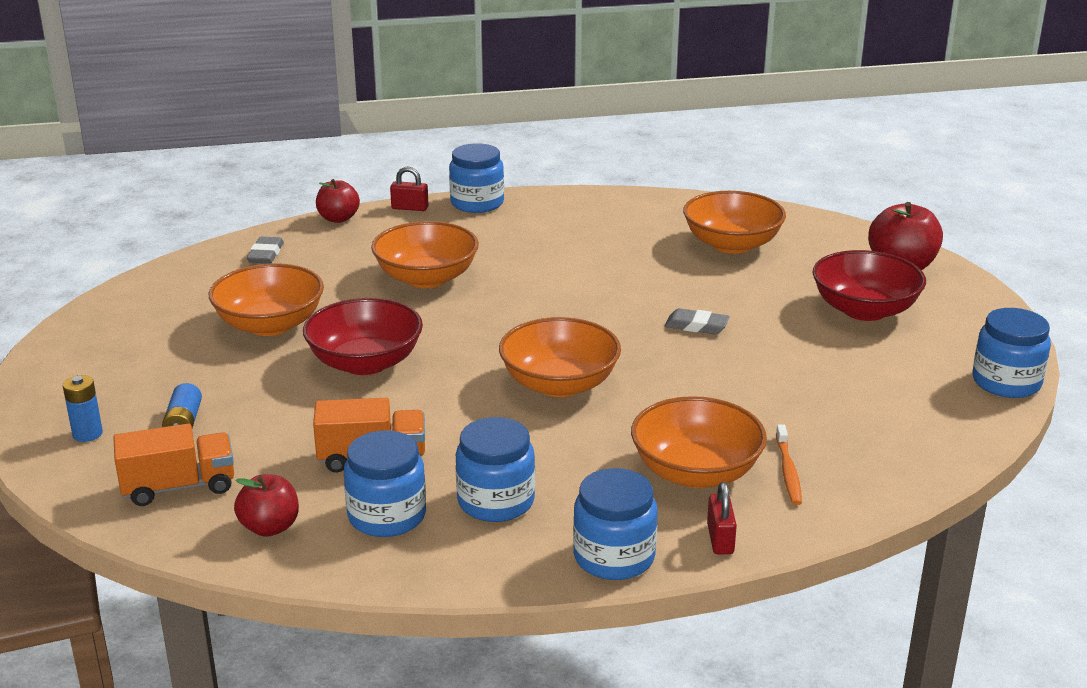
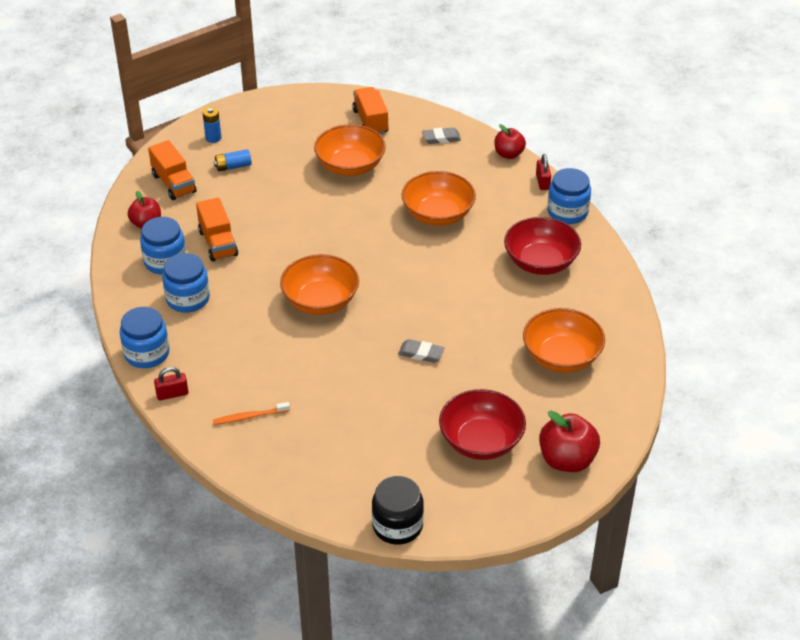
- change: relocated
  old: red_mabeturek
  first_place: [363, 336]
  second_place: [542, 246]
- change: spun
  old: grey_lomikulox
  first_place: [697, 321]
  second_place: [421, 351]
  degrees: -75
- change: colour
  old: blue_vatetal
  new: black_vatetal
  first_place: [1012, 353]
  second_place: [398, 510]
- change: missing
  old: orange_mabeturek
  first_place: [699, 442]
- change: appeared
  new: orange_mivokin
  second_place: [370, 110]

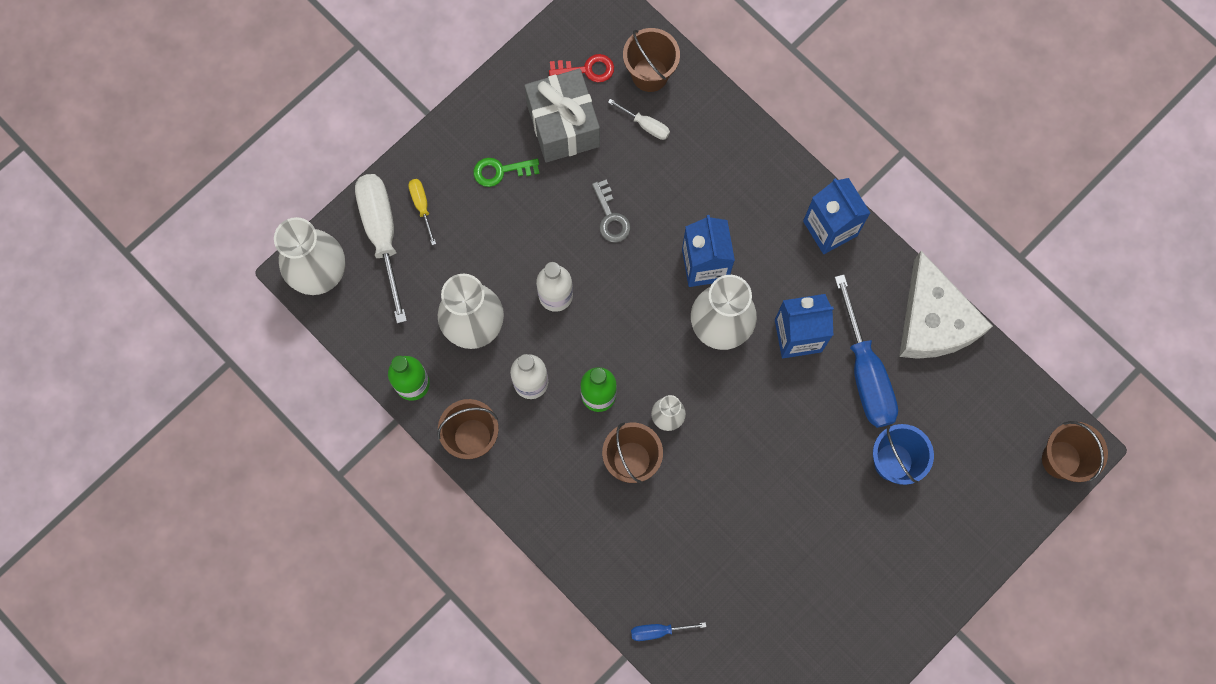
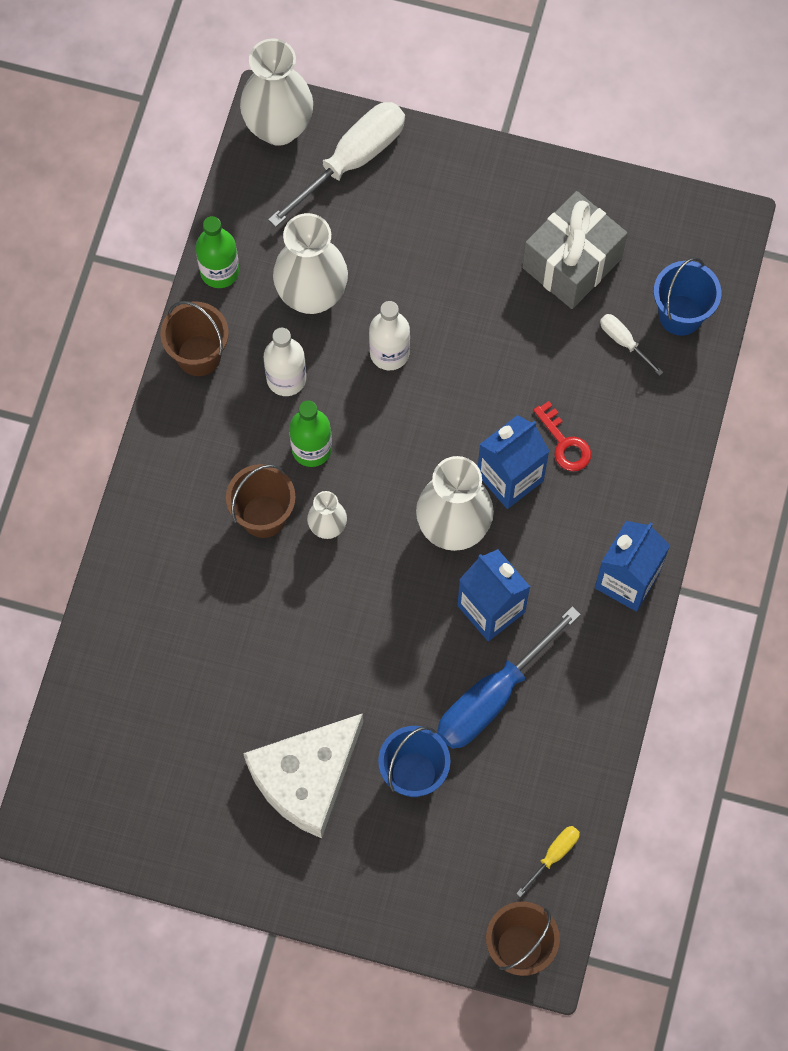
- change: colour
  old: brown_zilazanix
  new: blue_zilazanix
  first_place: [651, 60]
  second_place: [687, 296]
- change: relocated
  old: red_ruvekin
  first_place: [581, 68]
  second_place: [562, 436]
- change: spun
  old: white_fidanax
  first_place: [639, 119]
  second_place: [631, 345]
  degrees: 135
- change: missing
  old: green_ruvekin
  first_place: [506, 172]
- change: relocated
  old: yellow_fidanax
  first_place: [422, 212]
  second_place: [548, 861]
- change: missing
  old: grey_ruvekin
  first_place: [611, 211]
- change: relocated
  old: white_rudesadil
  first_place: [946, 305]
  second_place: [303, 776]
- change: missing
  old: blue_fidanax
  first_place: [668, 631]

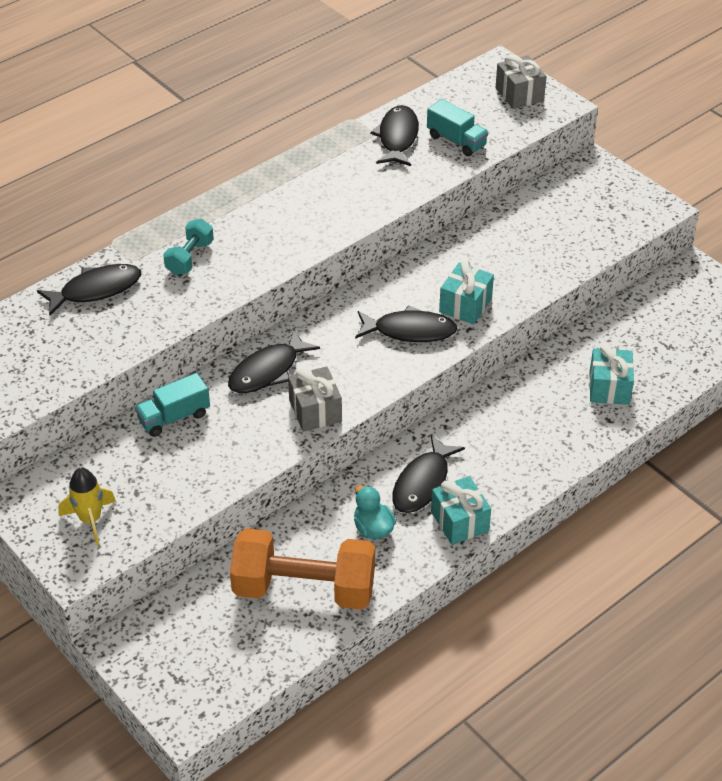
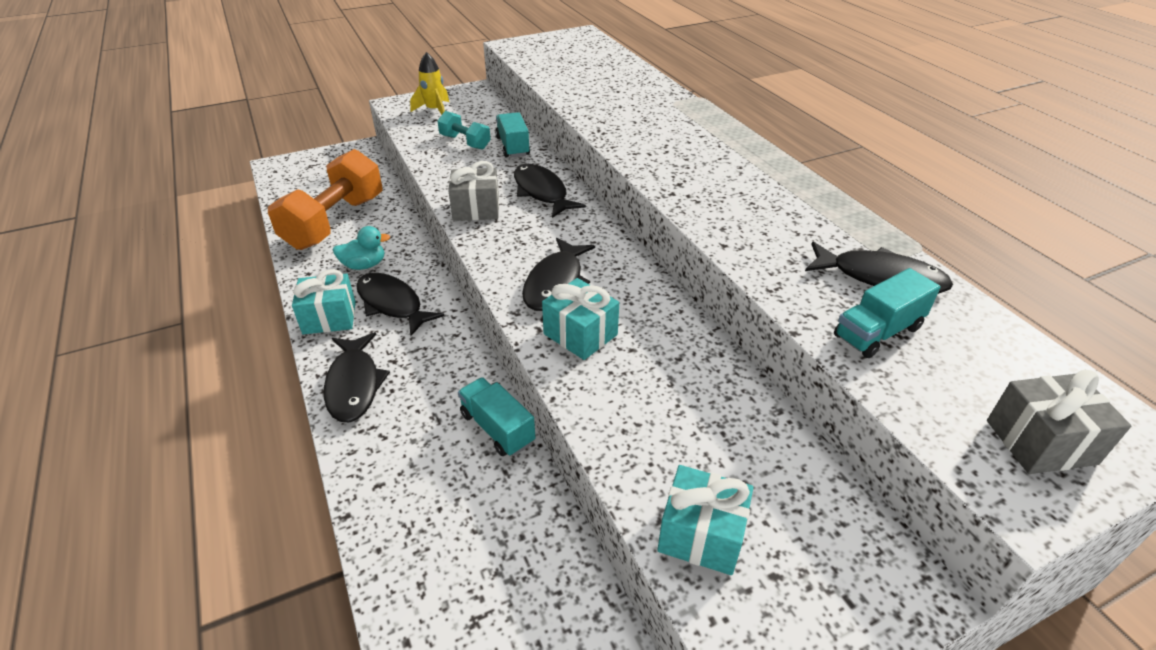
- change: relocated
  old: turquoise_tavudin
  first_place: [188, 247]
  second_place: [464, 130]
- change: relocated
  old: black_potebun
  first_place: [89, 289]
  second_place: [357, 377]
- change: relocated
  old: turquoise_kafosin
  first_place: [611, 374]
  second_place: [705, 520]
- change: appeared
  new: turquoise_mivokin
  second_place: [496, 416]

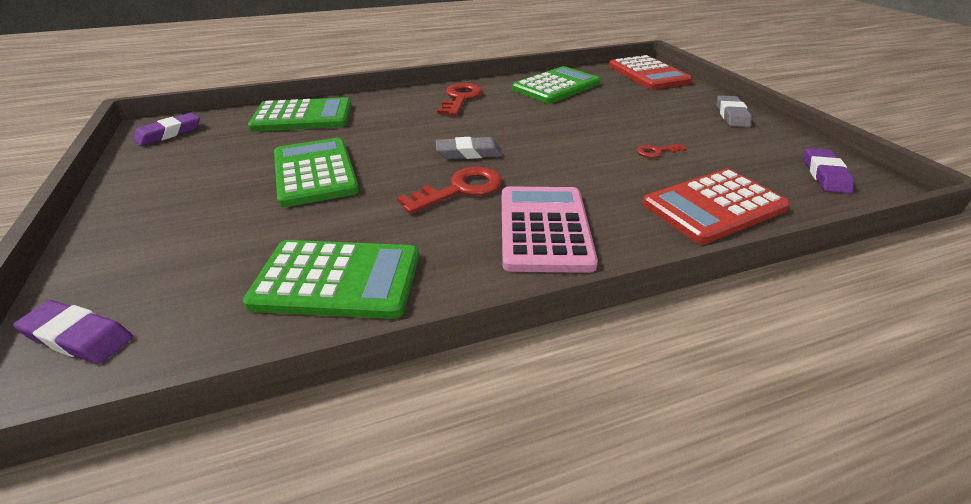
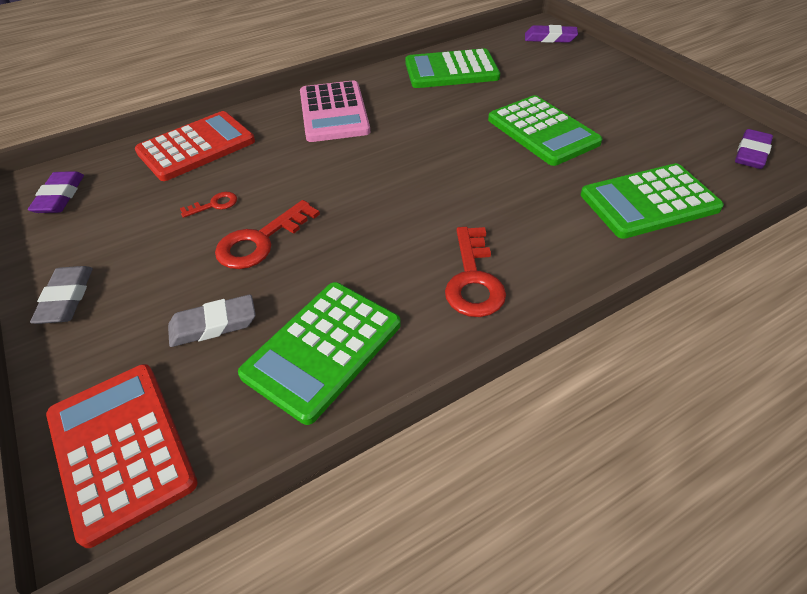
- change: relocated
  old: grey_lomikulox
  first_place: [469, 148]
  second_place: [212, 320]
- change: relocated
  old: red_ruvekin
  first_place: [449, 190]
  second_place: [267, 234]

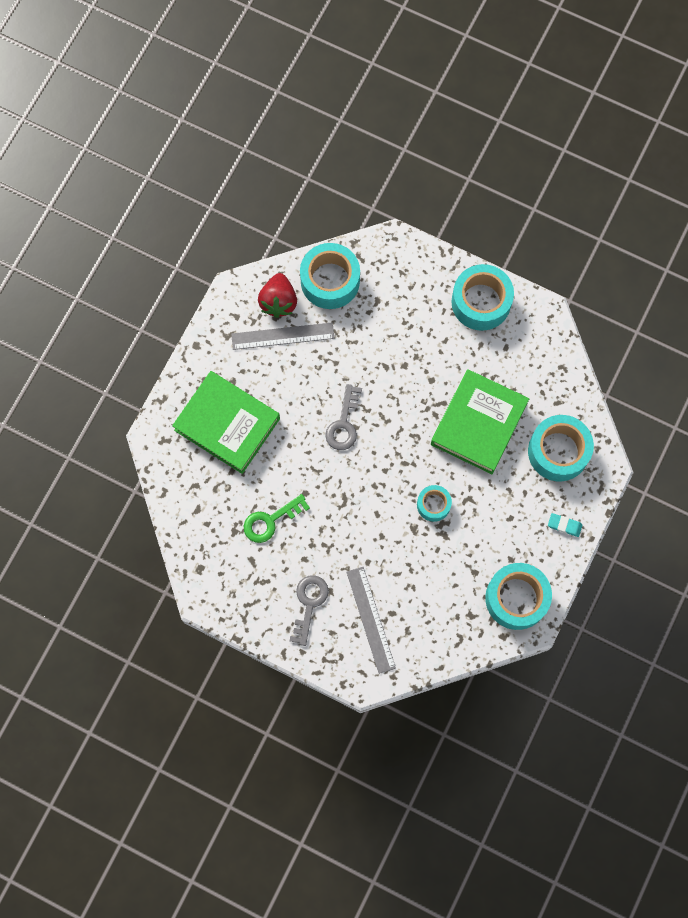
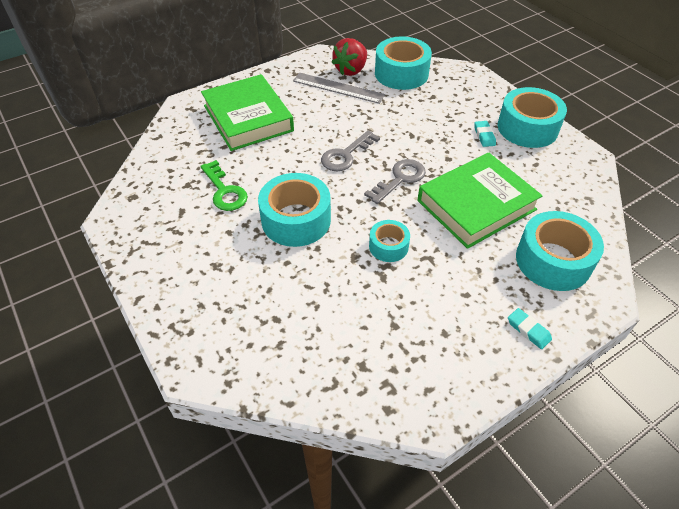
- change: spun
  old: green_ruvekin
  first_place: [277, 518]
  second_place: [224, 185]
  degrees: -120
- change: relocated
  old: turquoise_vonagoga
  first_place: [518, 596]
  second_place: [294, 210]
- change: missing
  old: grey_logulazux
  first_place: [371, 620]
- change: relocated
  old: grey_ruvekin
  first_place: [309, 610]
  second_place: [395, 181]
- change: appeared
  new: turquoise_lomikulox
  second_place: [485, 134]

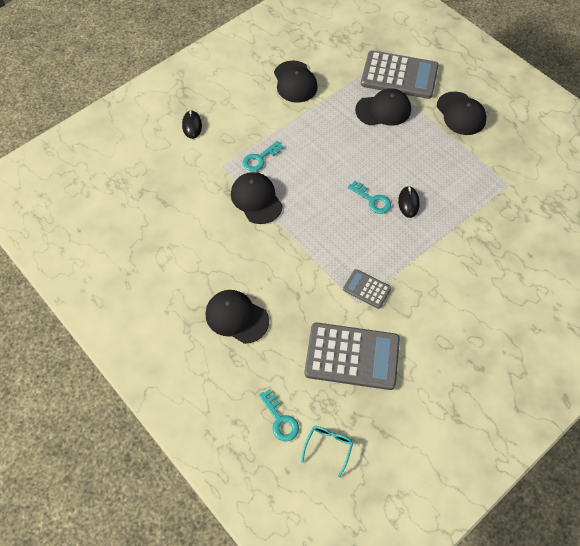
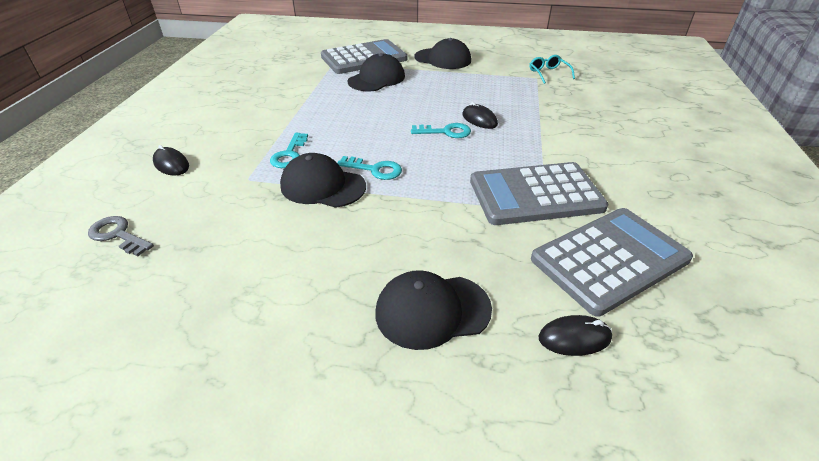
- change: missing
  old: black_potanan
  first_place: [296, 81]
- change: size
  old: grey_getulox
  first_place: [367, 289]
  second_place: [539, 193]
  factor: 2.03
- change: relocated
  old: turquoise_ruvekin
  first_place: [279, 415]
  second_place: [369, 168]
- change: relocated
  old: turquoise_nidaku
  first_place: [327, 451]
  second_place: [552, 69]
- change: appeared
  new: grey_ruvekin
  second_place: [121, 236]
- change: appeared
  new: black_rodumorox
  second_place: [575, 335]

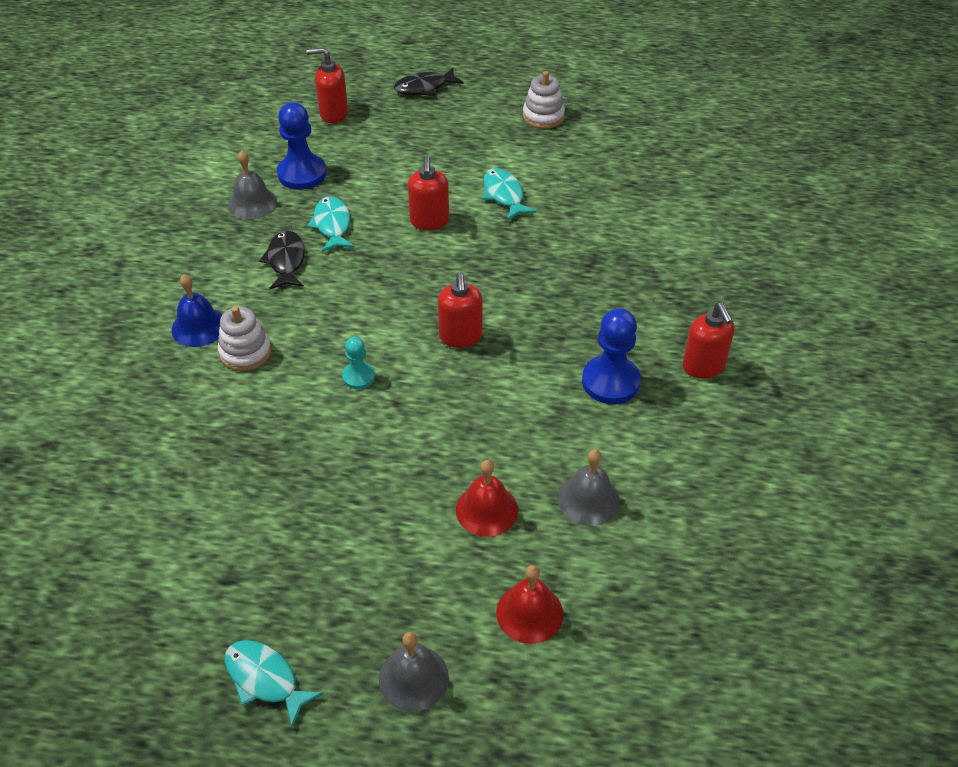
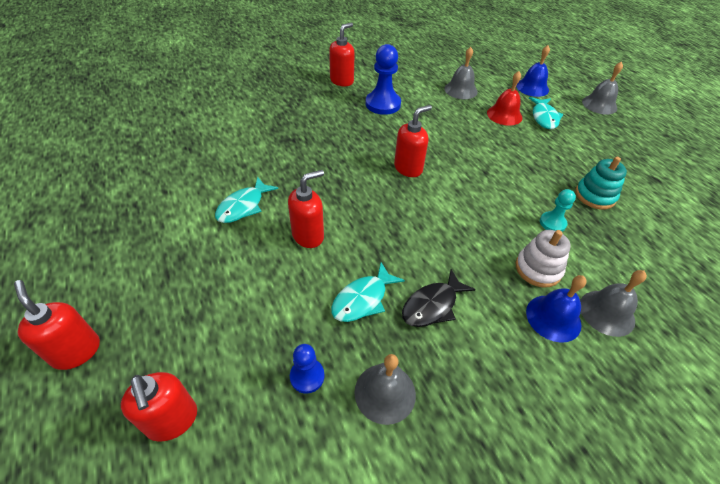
- change: exchanged
  old: black_potebun
  new: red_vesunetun
  first_place: [428, 82]
  second_place: [57, 325]
- change: missing
  old: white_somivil
  first_place: [544, 100]
- change: size
  old: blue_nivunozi
  first_place: [301, 146]
  second_place: [307, 369]
  factor: 0.56
- change: relocated
  old: turquoise_nivunozi
  first_place: [358, 363]
  second_place: [558, 210]
- change: colour
  old: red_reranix
  new: blue_reranix
  first_place: [529, 604]
  second_place: [533, 71]
- change: relocated
  old: turquoise_potebun
  first_place: [274, 683]
  second_place: [546, 113]
- change: appeared
  new: turquoise_somivil
  second_place: [601, 183]
- change: appeared
  new: grey_reranix
  second_place: [613, 303]

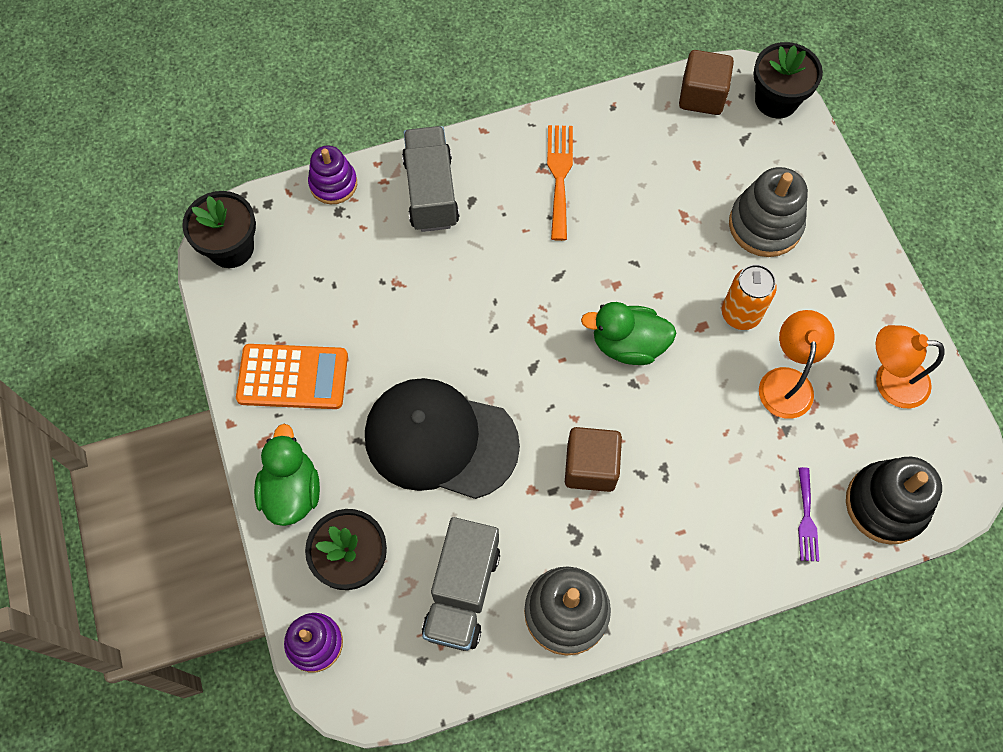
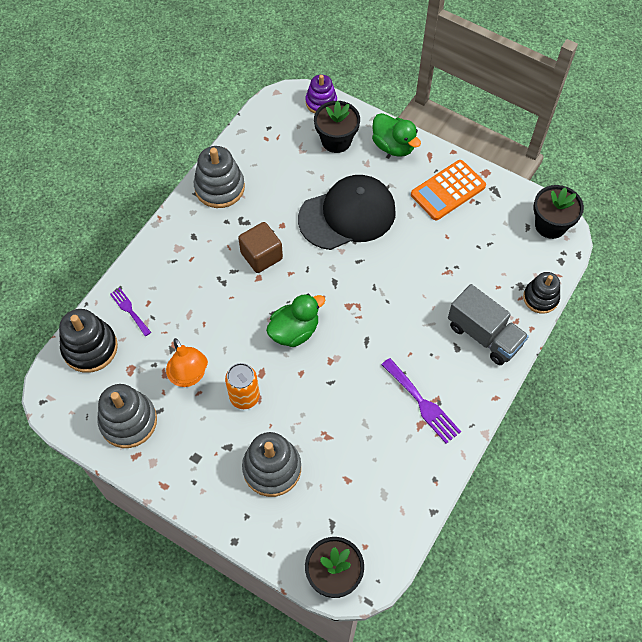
- change: missing
  old: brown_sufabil
  first_place: [706, 82]
- change: colour
  old: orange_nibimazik
  new: purple_nibimazik
  first_place: [560, 183]
  second_place: [421, 401]
- change: colour
  old: purple_somivil
  new: black_somivil
  first_place: [332, 174]
  second_place: [541, 293]
- change: exchanged
  old: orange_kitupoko
  new: grey_somivil
  first_place: [910, 366]
  second_place: [127, 416]
- change: missing
  old: grey_mivokin
  first_place: [461, 584]

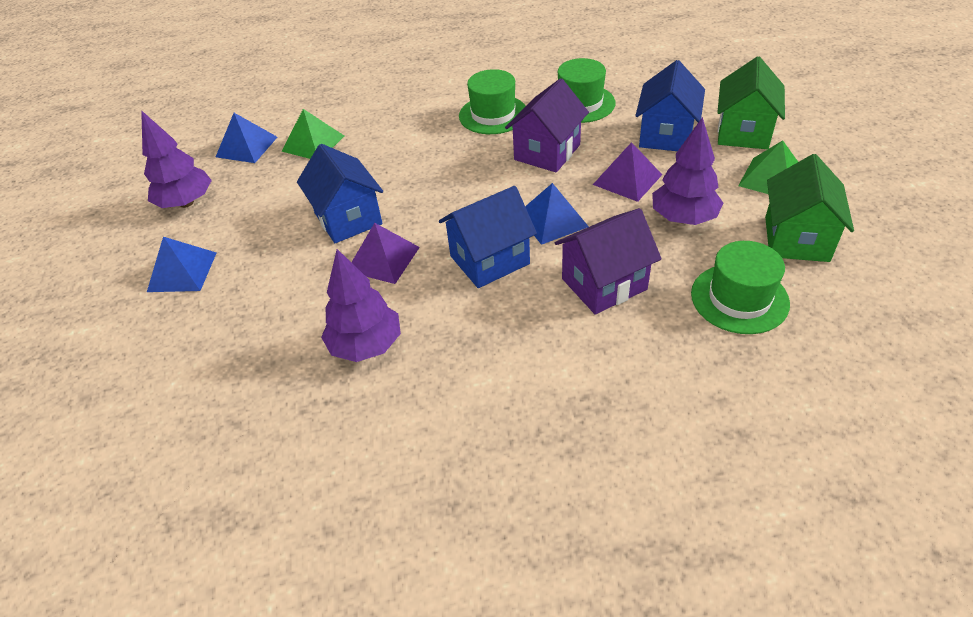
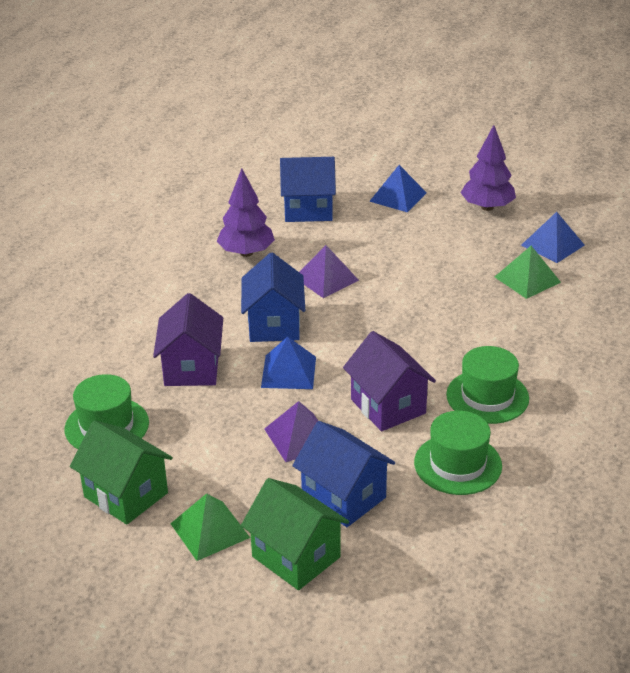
- change: missing
  old: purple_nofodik
  first_place: [687, 171]
- change: relocated
  old: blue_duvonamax
  first_place: [340, 193]
  second_place: [308, 189]

